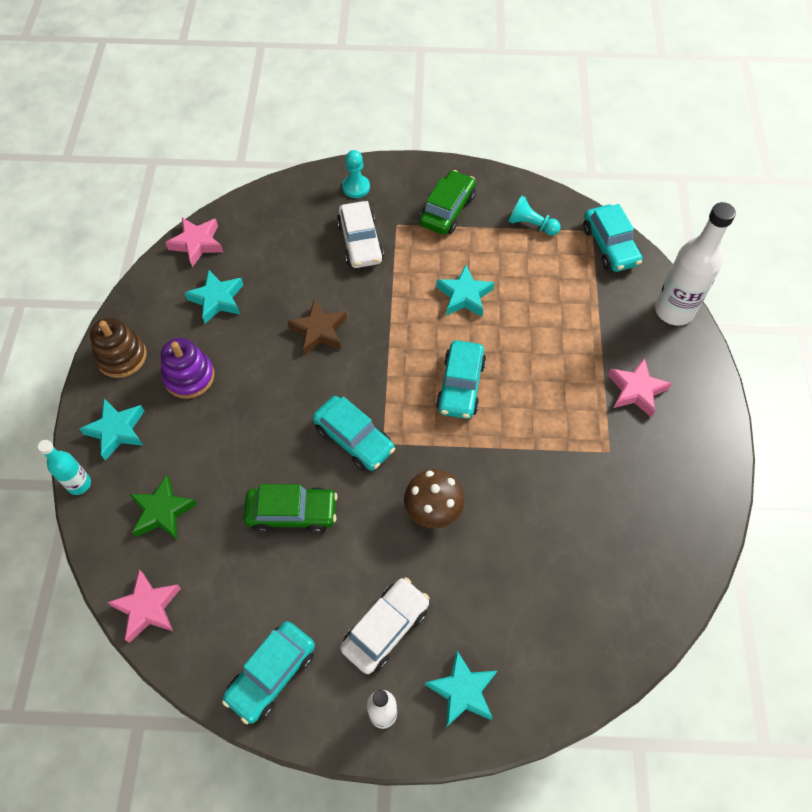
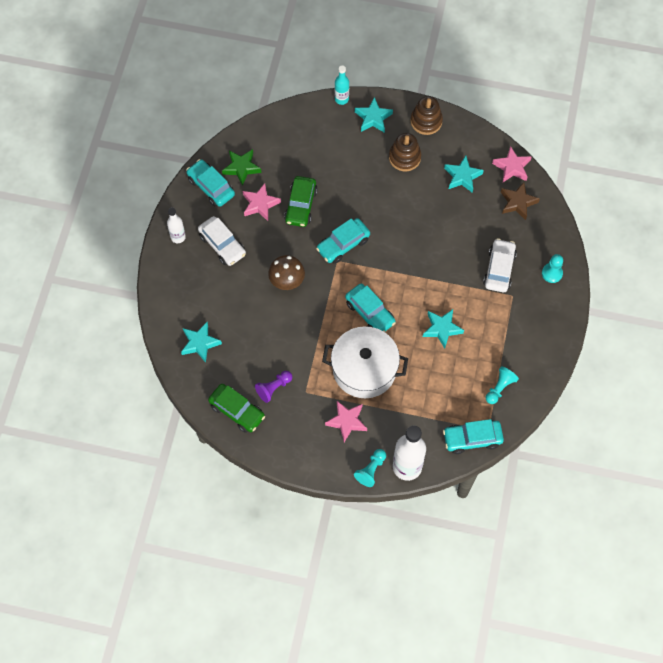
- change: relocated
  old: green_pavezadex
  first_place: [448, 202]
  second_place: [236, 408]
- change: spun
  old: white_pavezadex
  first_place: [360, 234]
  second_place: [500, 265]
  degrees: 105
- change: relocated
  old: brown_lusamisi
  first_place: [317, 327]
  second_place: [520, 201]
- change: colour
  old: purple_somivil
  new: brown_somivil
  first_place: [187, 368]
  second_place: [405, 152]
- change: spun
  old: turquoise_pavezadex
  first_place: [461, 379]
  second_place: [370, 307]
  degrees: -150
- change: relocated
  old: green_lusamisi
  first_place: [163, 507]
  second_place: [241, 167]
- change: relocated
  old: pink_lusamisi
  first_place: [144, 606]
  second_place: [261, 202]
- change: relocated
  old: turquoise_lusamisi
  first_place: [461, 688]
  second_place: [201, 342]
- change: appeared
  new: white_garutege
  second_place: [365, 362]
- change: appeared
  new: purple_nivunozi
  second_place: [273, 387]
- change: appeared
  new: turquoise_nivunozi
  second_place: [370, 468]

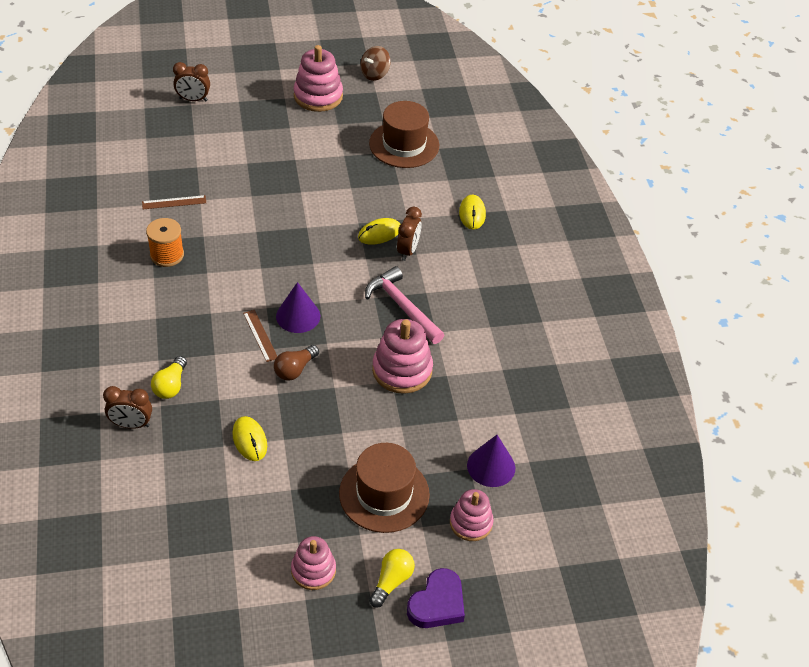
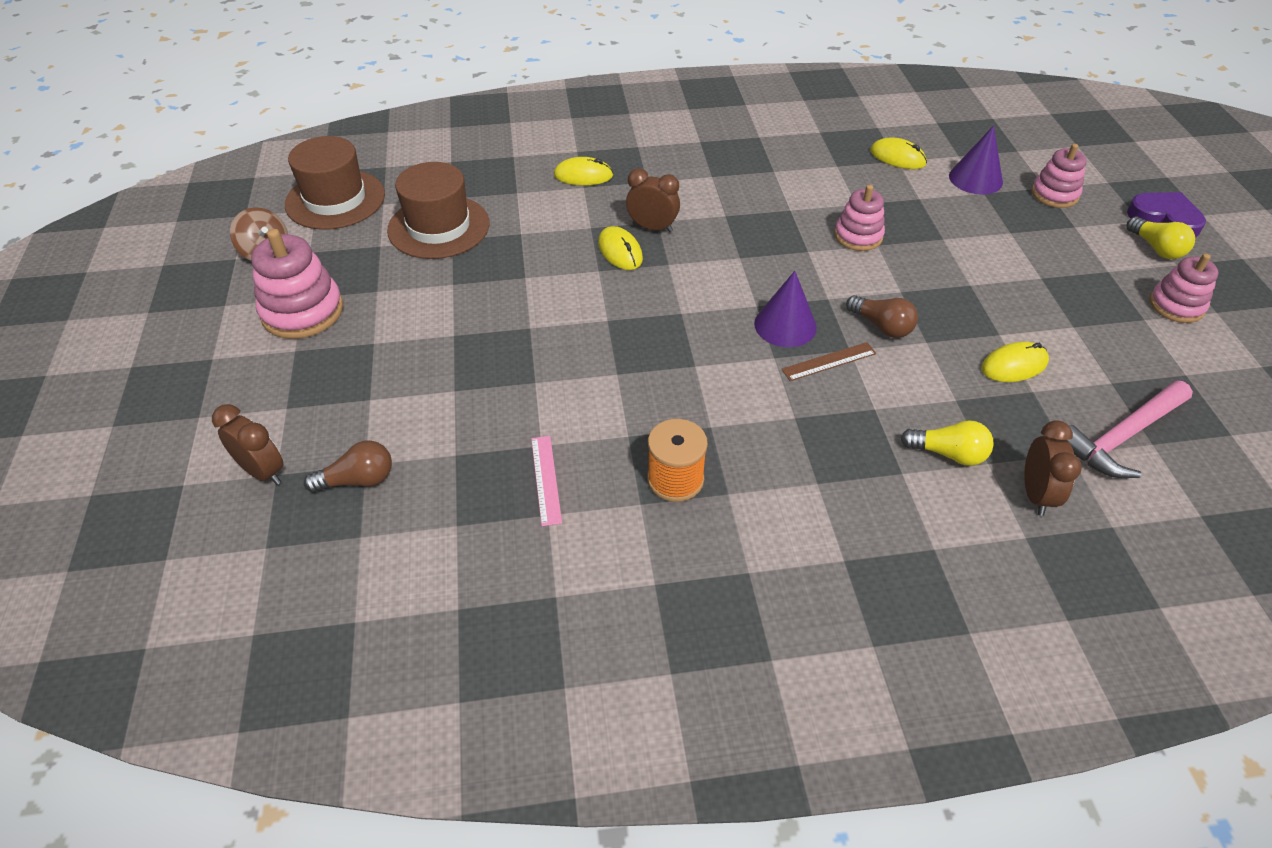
- change: spun
  old: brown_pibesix
  first_place: [191, 81]
  second_place: [248, 444]
  degrees: -60
- change: colour
  old: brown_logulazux
  new: pink_logulazux
  first_place: [174, 202]
  second_place: [546, 481]
- change: relocated
  old: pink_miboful
  first_place: [404, 305]
  second_place: [1130, 429]
- change: size
  old: pink_somivil
  first_place: [402, 356]
  second_place: [859, 218]
  factor: 0.65
- change: relocated
  old: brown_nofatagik
  first_place: [384, 488]
  second_place: [335, 183]
- change: spun
  old: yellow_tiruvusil
  first_place: [392, 578]
  second_place: [1160, 238]
  degrees: -150
- change: appeared
  new: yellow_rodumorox
  second_place: [898, 153]
- change: appeared
  new: brown_tiruvusil
  second_place: [348, 466]

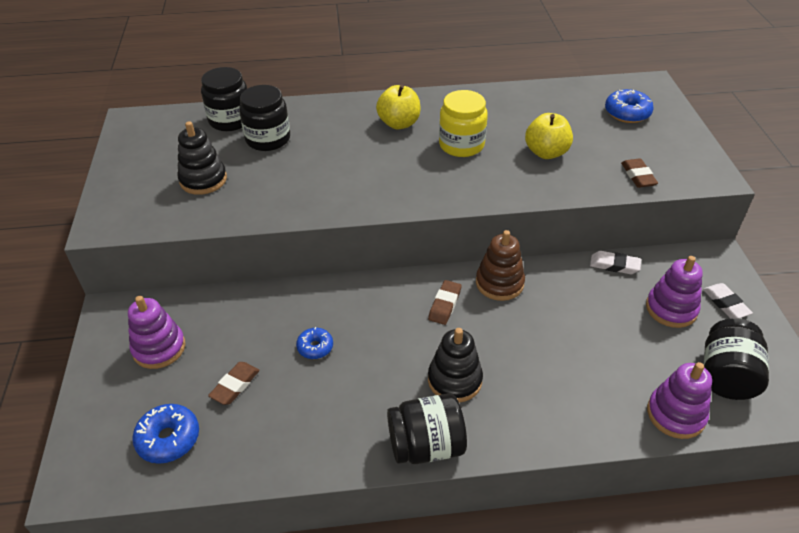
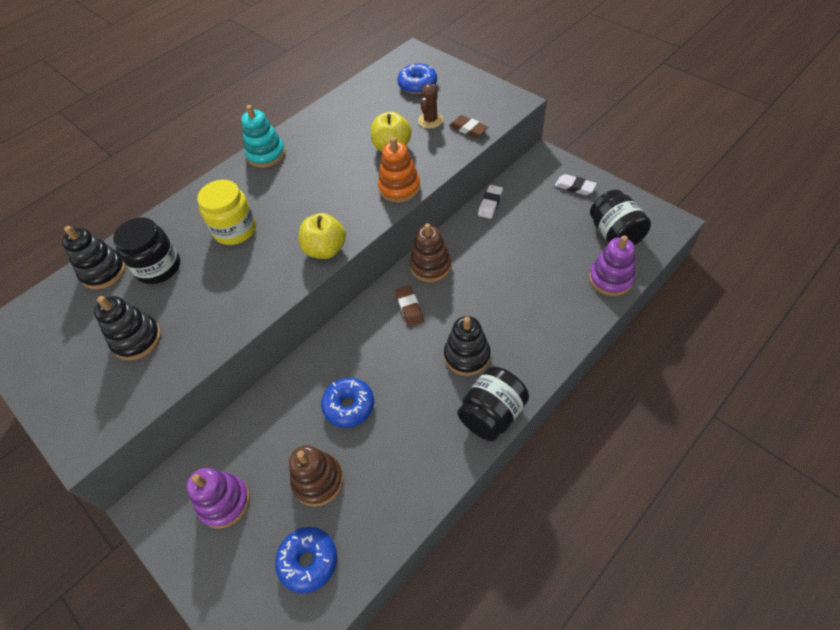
- change: exchanged
  old: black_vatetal
  new: black_somivil
  first_place: [224, 99]
  second_place: [94, 257]
- change: relocated
  old: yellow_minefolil
  first_place: [398, 107]
  second_place: [322, 236]
- change: relocated
  old: yellow_vatetal
  first_place: [463, 123]
  second_place: [226, 212]
- change: spun
  old: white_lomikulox
  first_place: [615, 262]
  second_place: [490, 202]
  degrees: -45
- change: missing
  old: purple_somivil
  first_place: [674, 292]
- change: size
  old: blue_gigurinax
  first_place: [314, 343]
  second_place: [347, 402]
  factor: 1.56
- change: exchanged
  old: brown_lomikulox
  new: brown_somivil
  first_place: [234, 383]
  second_place: [316, 476]
- change: appeared
  new: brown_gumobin
  second_place: [430, 106]
- change: appeared
  new: turquoise_somivil
  second_place: [263, 136]
- change: appeared
  new: orange_somivil
  second_place: [399, 170]

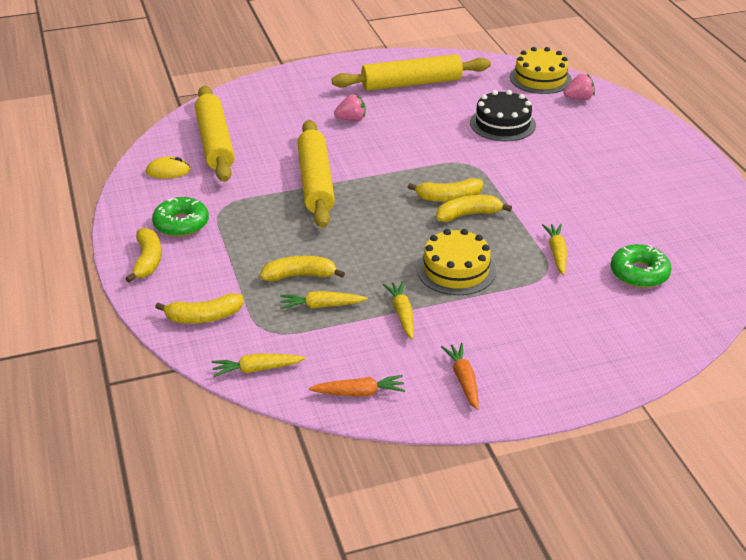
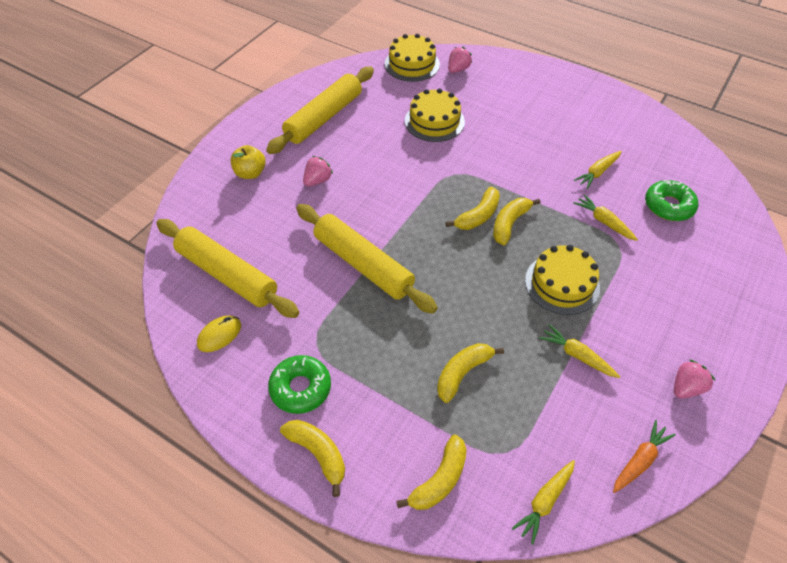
- change: colour
  old: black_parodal
  new: yellow_parodal
  first_place: [503, 115]
  second_place: [435, 115]
- change: relocated
  old: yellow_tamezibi
  first_place: [324, 300]
  second_place: [598, 170]
- change: exchanged
  old: orange_tamezibi
  new: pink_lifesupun
  first_place: [460, 376]
  second_place: [694, 378]
- change: appeared
  new: yellow_minefolil
  second_place: [248, 162]

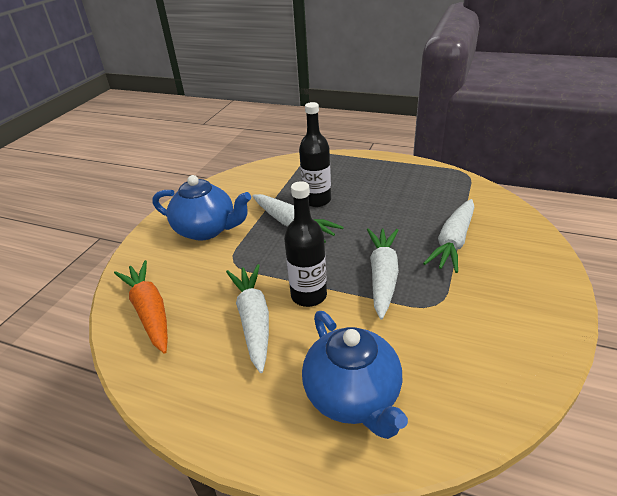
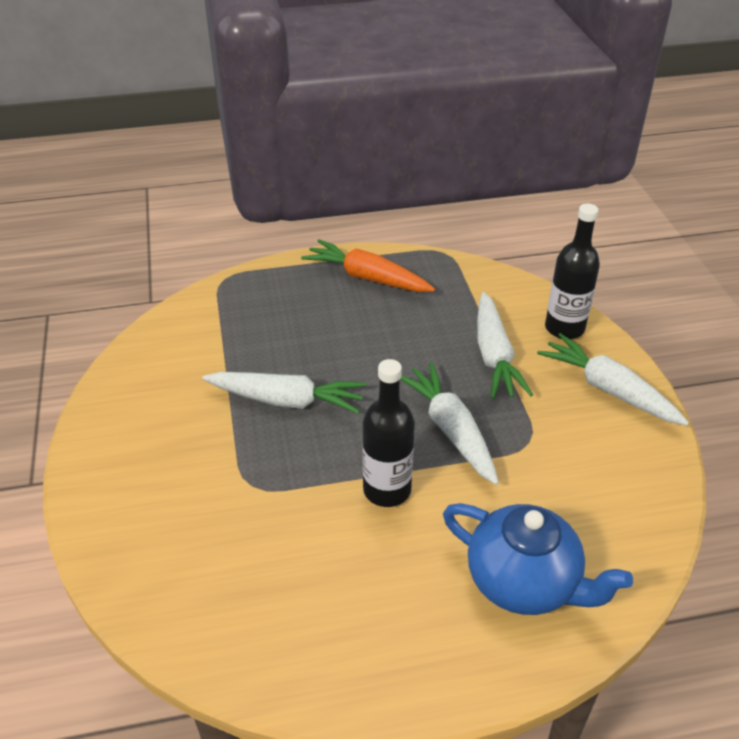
- change: relocated
  old: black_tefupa
  first_place: [315, 154]
  second_place: [572, 271]
- change: missing
  old: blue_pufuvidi
  first_place: [202, 208]
- change: relocated
  old: orange_tamezibi
  first_place: [141, 307]
  second_place: [368, 265]
- change: relocated
  old: white_tamezibi
  first_place: [247, 318]
  second_place: [613, 379]

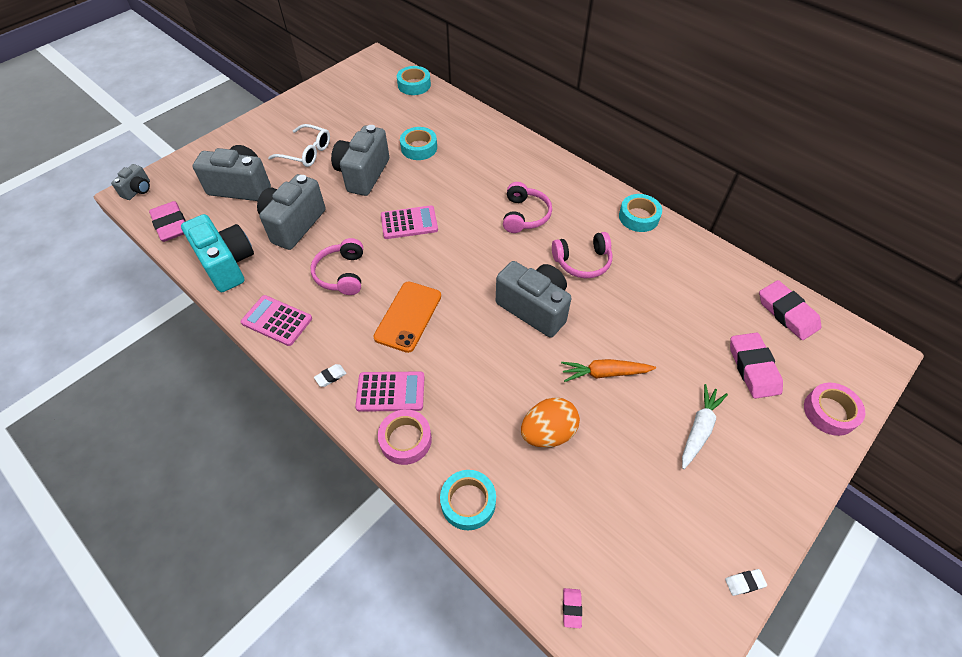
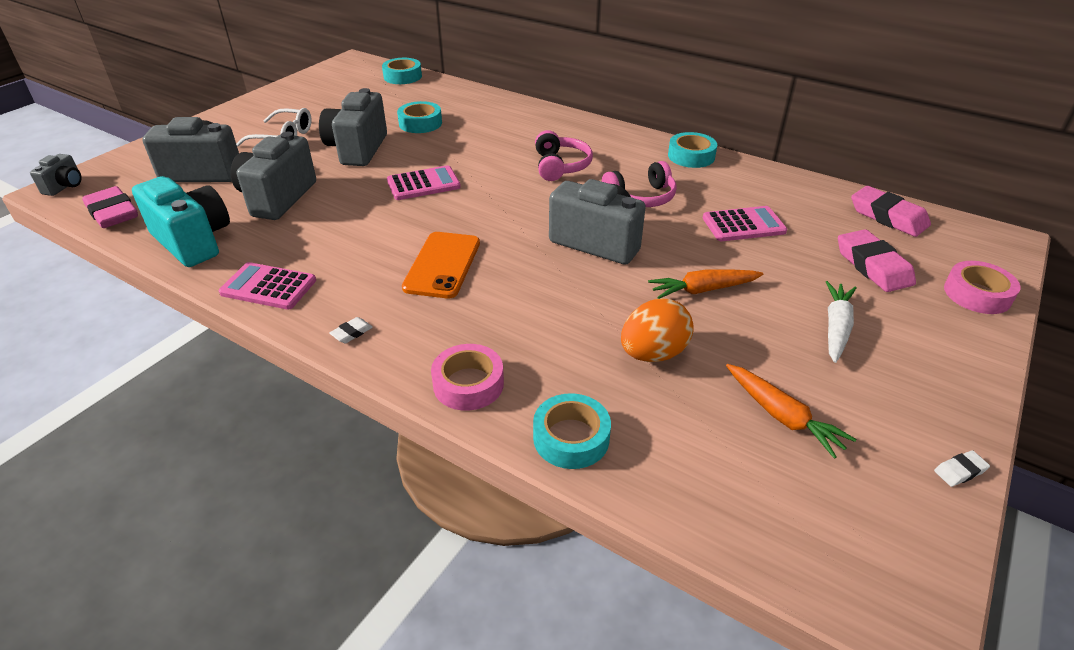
- change: missing
  old: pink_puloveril
  first_place: [337, 266]
- change: relocated
  old: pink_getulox
  first_place: [390, 391]
  second_place: [745, 223]
- change: missing
  old: pink_lomikulox
  first_place: [572, 608]
- change: appeared
  new: orange_tamezibi
  second_place: [791, 411]

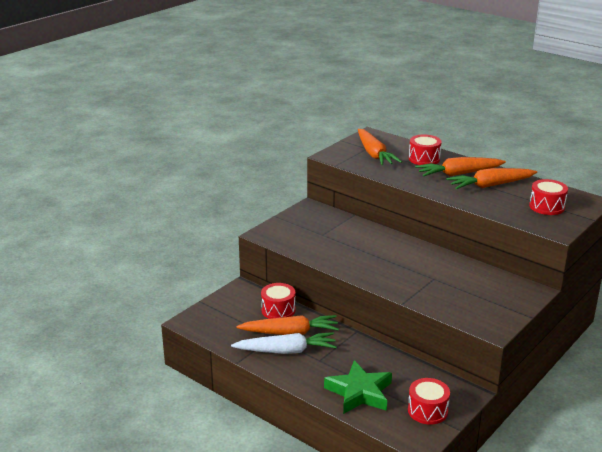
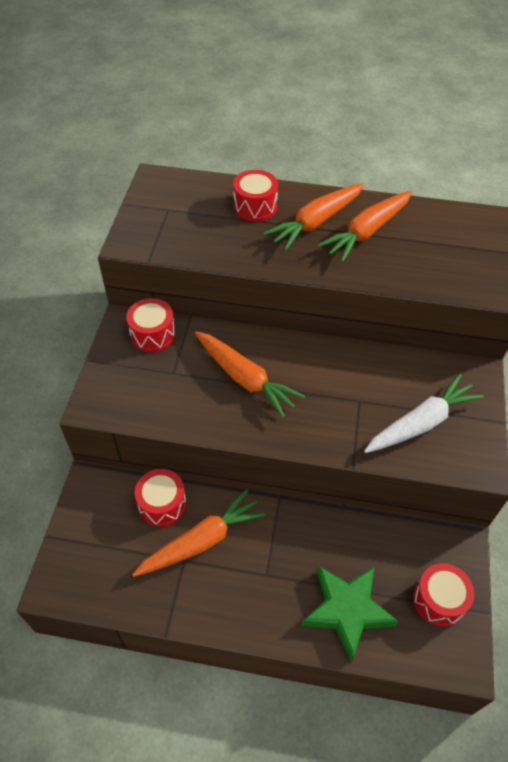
- change: relocated
  old: orange_tamezibi
  first_place: [380, 147]
  second_place: [250, 374]
- change: relocated
  old: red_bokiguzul
  first_place: [548, 197]
  second_place: [151, 325]
- change: relocated
  old: white_tamezibi
  first_place: [284, 343]
  second_place: [424, 413]

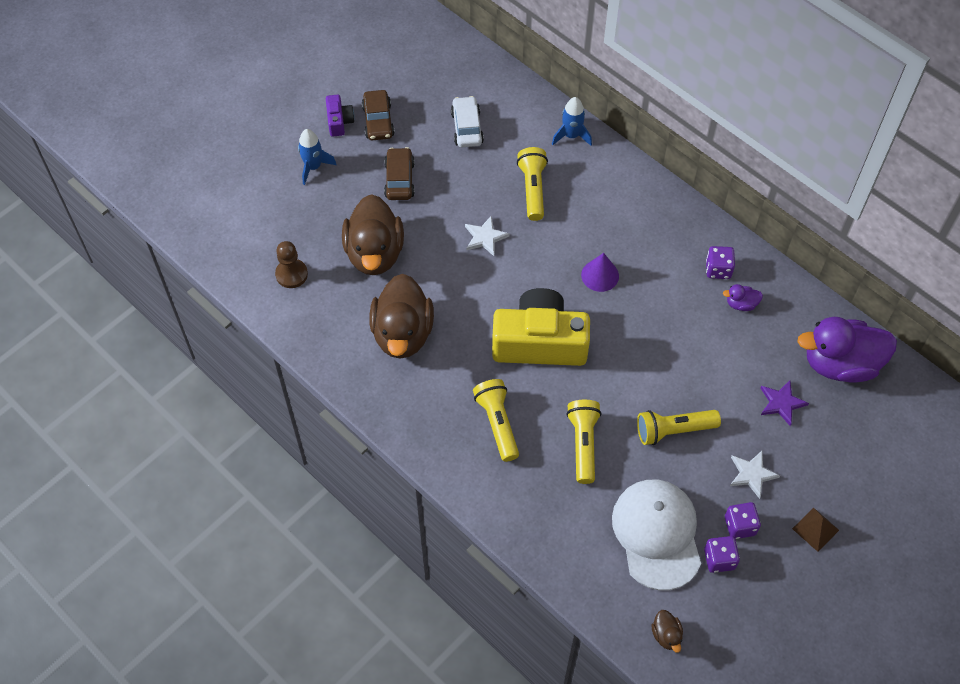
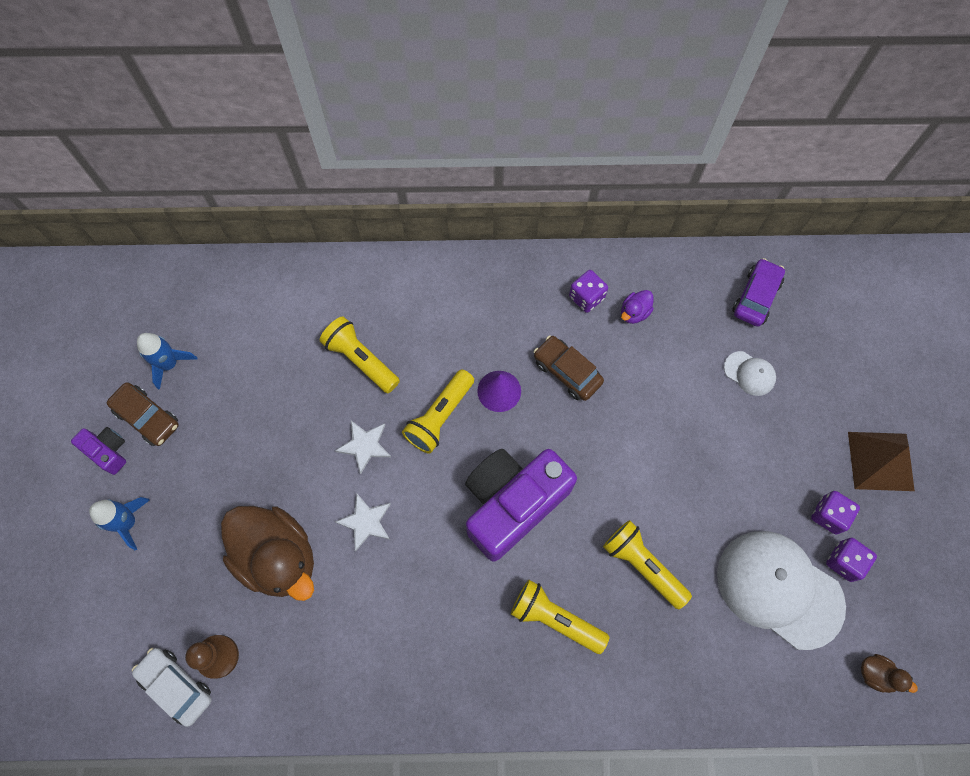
- change: relocated
  old: white_pavezadex
  first_place: [467, 121]
  second_place: [172, 687]
- change: relocated
  old: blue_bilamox
  first_place: [572, 121]
  second_place: [167, 361]
- change: relocated
  old: brown_pavezadex
  first_place: [399, 173]
  second_place: [569, 368]
- change: missing
  old: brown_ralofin
  first_place: [401, 316]
- change: colour
  old: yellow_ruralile
  new: purple_ruralile
  first_place: [541, 327]
  second_place: [521, 505]
- change: exchanged
  old: purple_ralofin
  new: purple_pavezadex
  first_place: [847, 350]
  second_place: [758, 292]
- change: exchanged
  old: purple_lusamisi
  new: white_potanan
  first_place: [784, 403]
  second_place: [750, 373]
- change: relocated
  old: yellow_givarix
  first_place: [679, 427]
  second_place: [438, 411]
- change: relocated
  old: white_lusamisi
  first_place: [755, 475]
  second_place: [363, 522]
- change: size
  old: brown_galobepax
  first_place: [815, 530]
  second_place: [881, 461]
  factor: 1.65

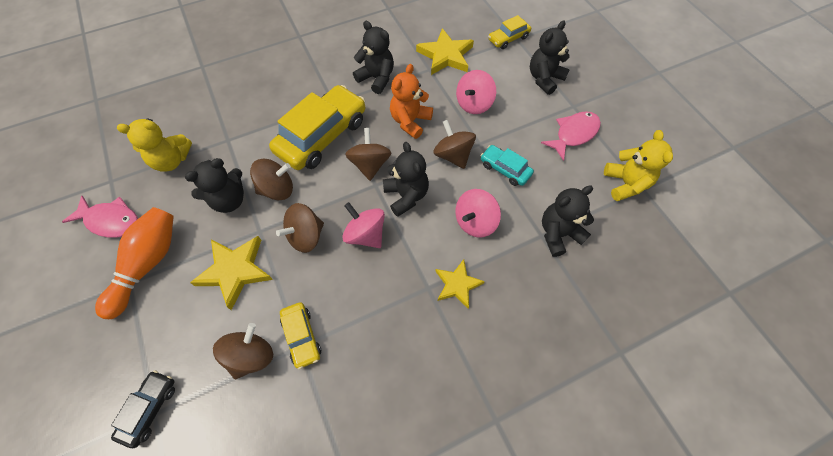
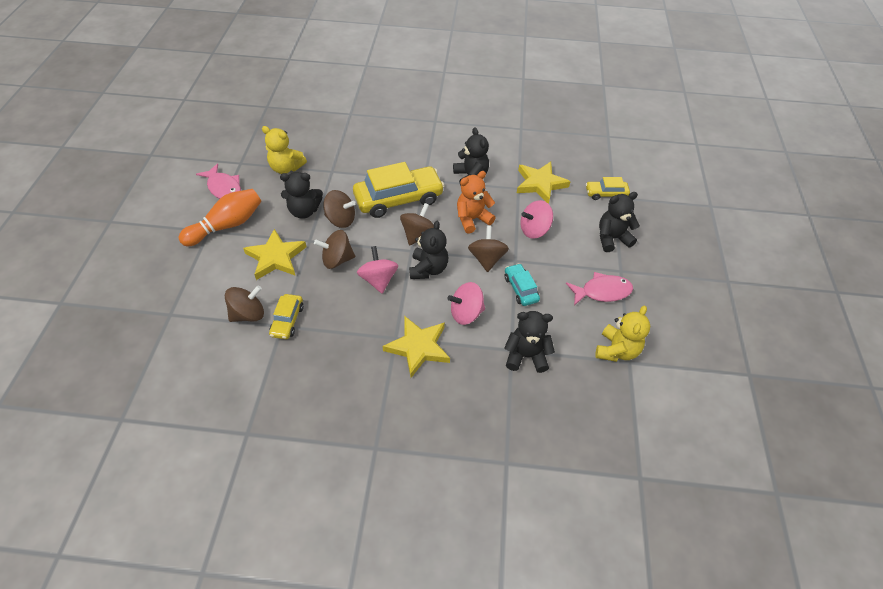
- change: size
  old: yellow_lusamisi
  first_place: [460, 284]
  second_place: [416, 347]
  factor: 1.55
- change: missing
  old: black_pavezadex
  first_place: [143, 409]

